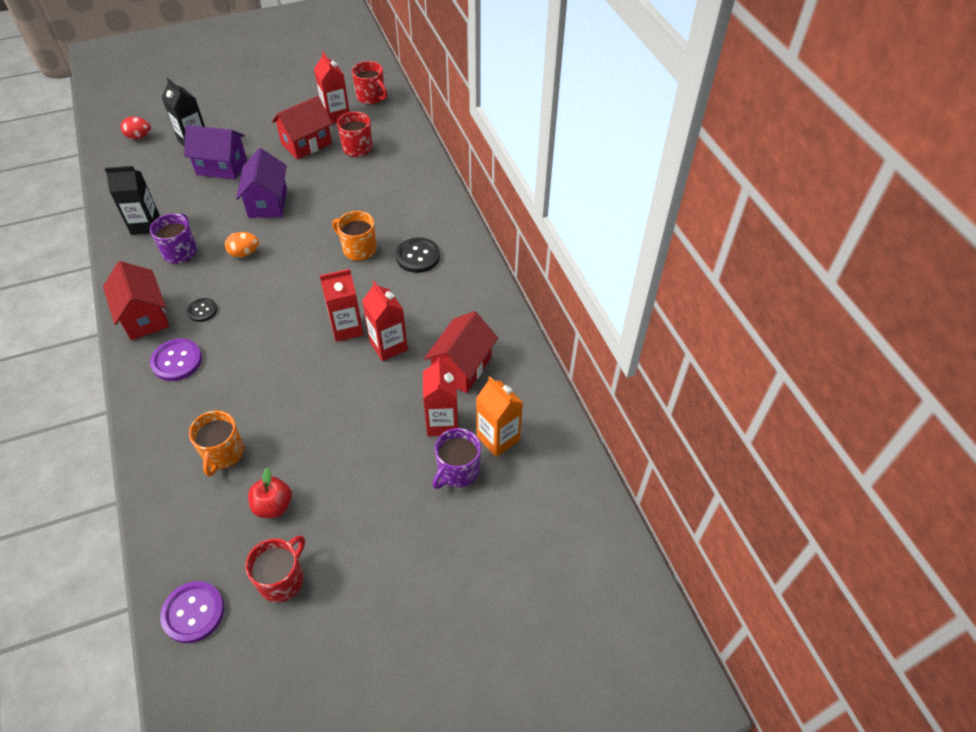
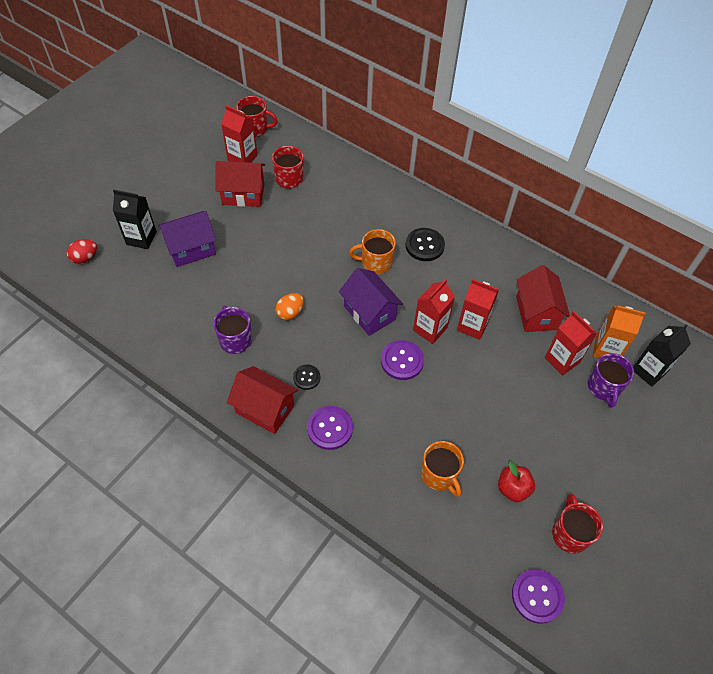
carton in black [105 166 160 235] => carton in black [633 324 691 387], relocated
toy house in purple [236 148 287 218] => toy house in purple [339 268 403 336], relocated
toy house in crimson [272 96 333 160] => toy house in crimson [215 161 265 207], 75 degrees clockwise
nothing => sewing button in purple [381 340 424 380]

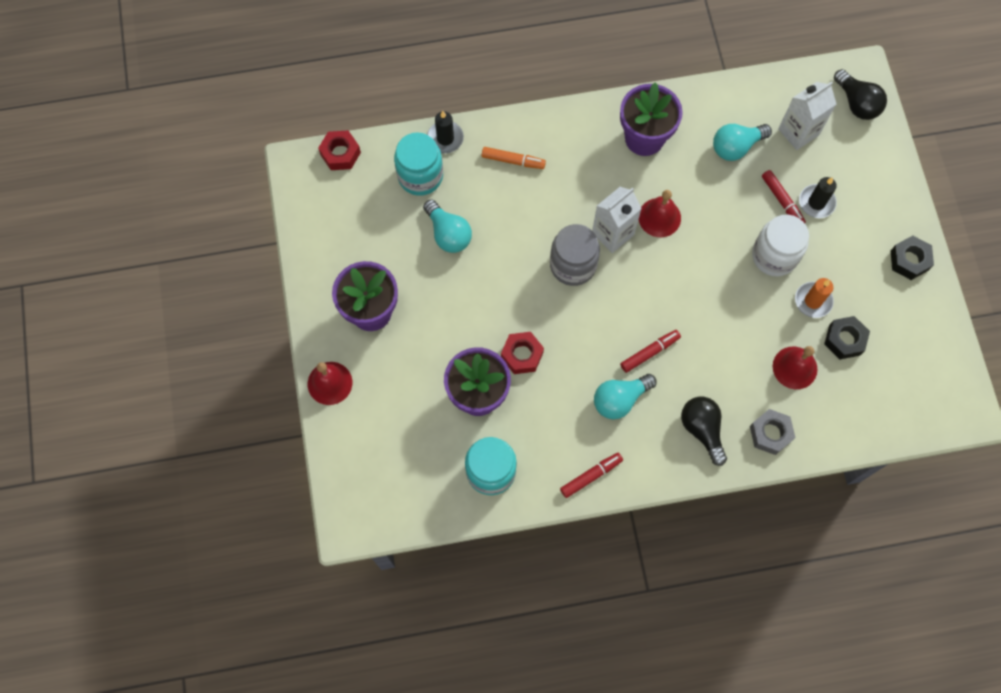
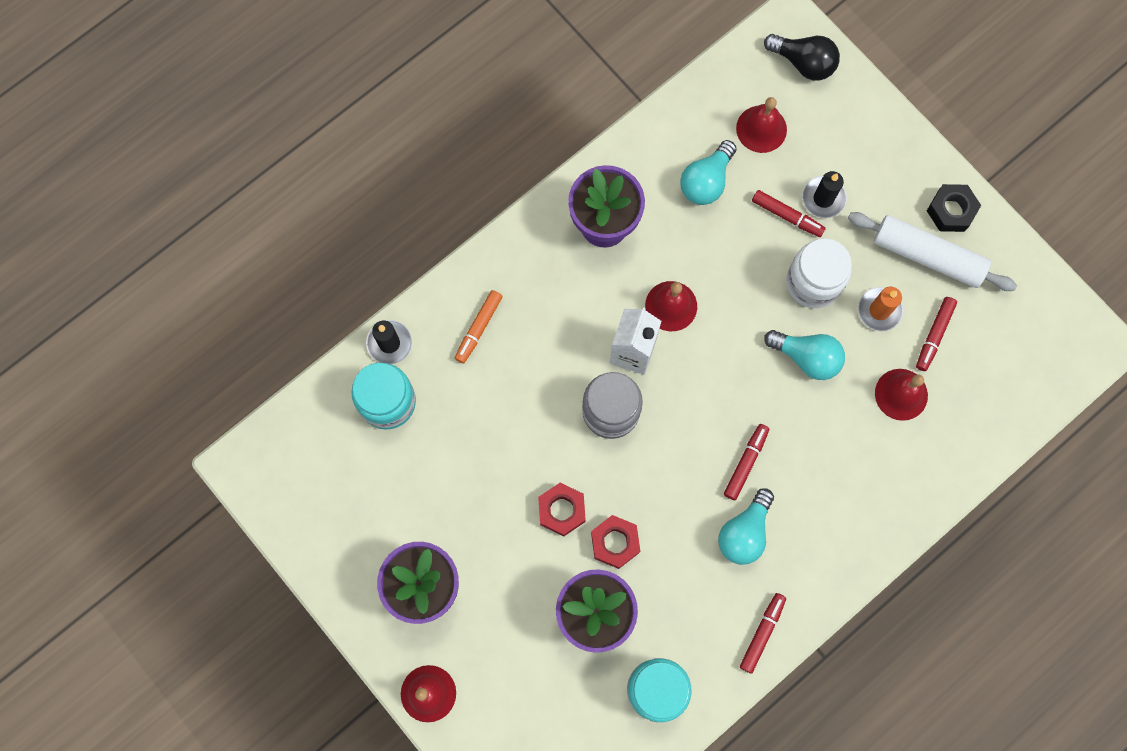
hexagon nut in crimson [318 130 361 170] => hexagon nut in crimson [538 482 586 537], relocated
light bulb in aqua [423 200 472 253] => light bulb in aqua [764 330 845 380], relocated
marker in orange-coloured [482 147 546 169] => marker in orange-coloured [455 290 503 364], 135 degrees clockwise
light bulb in black [681 397 727 466] => nothing
hexagon nut in grey [750 409 795 455] => nothing
carton in snow-white [778 81 836 150] => school bell in crimson [736 97 787 153]
hexagon nut in black [824 316 870 359] => marker in crimson [916 297 957 371]
nothing => pastry roller in snow-white [848 212 1017 291]

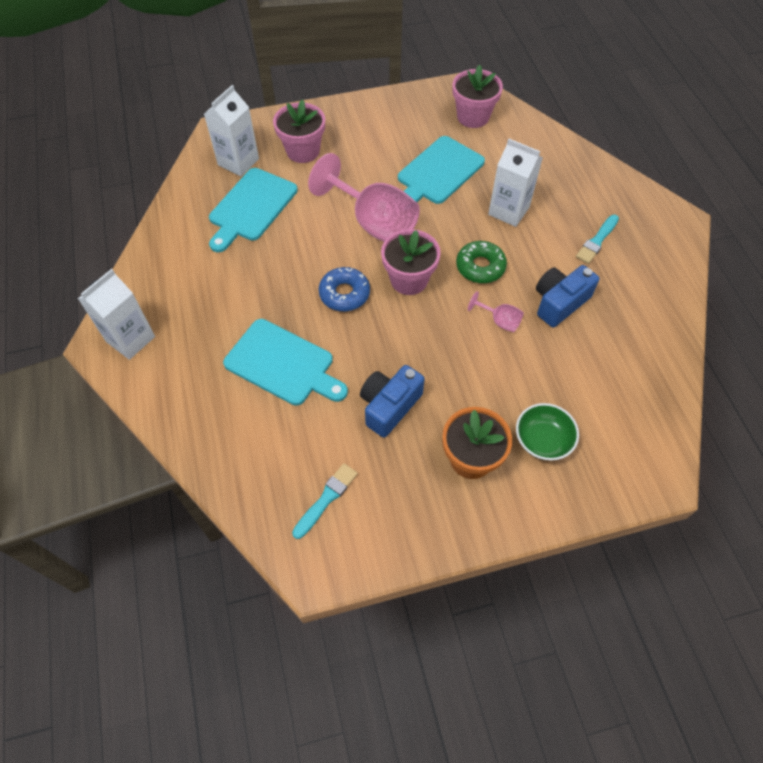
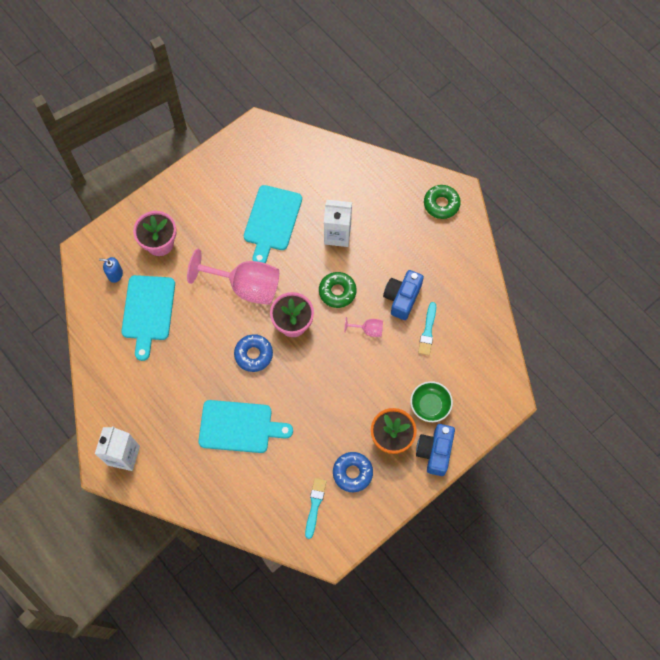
carton in snow-white [204 85 259 176] => soap dispenser in blue [99 257 123 283]
camera in blue [360 365 425 438] => camera in blue [416 424 455 476], relocated
plant pot in rosy [452 65 503 128] => nothing
paintbrush in aqua [576 215 619 264] => paintbrush in aqua [418 302 436 356], relocated
nothing => doughnut in blue [333 452 373 492]
nothing => doughnut in leaf-green [424 185 461 219]

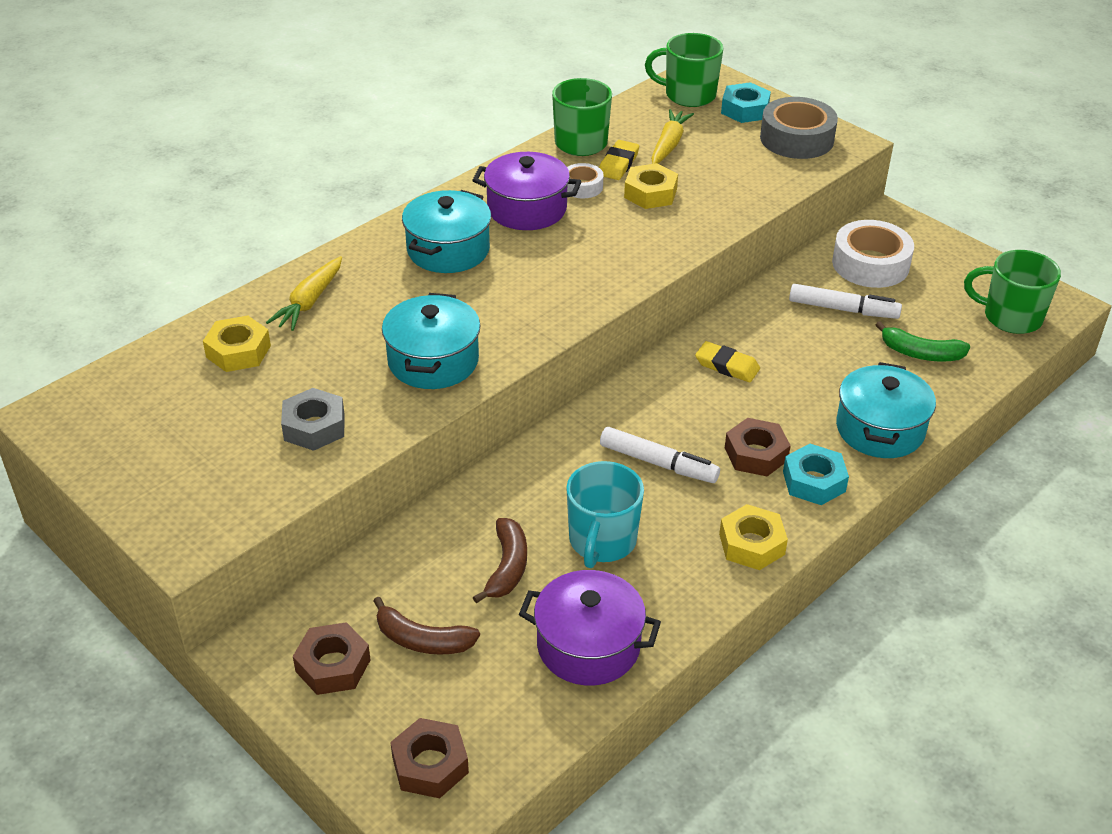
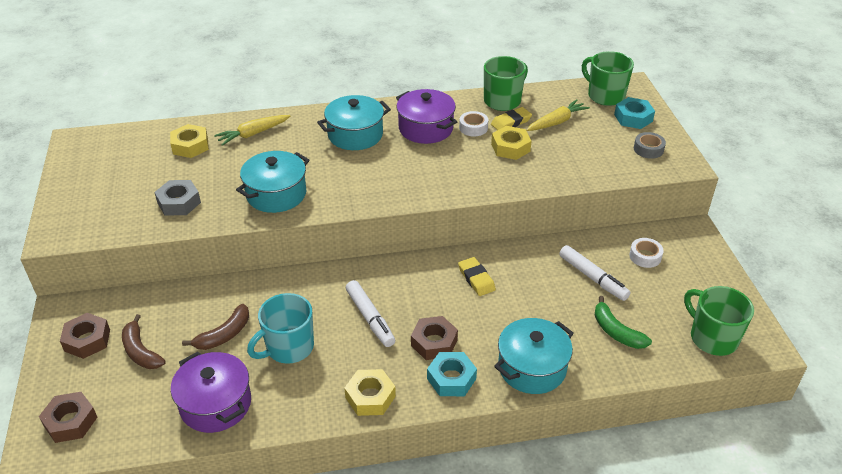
sticky tape in grey [760 97 838 159] => sticky tape in grey [634 132 666 159], x0.53
sticky tape in snow-white [832 220 914 288] => sticky tape in snow-white [629 238 664 268], x0.53

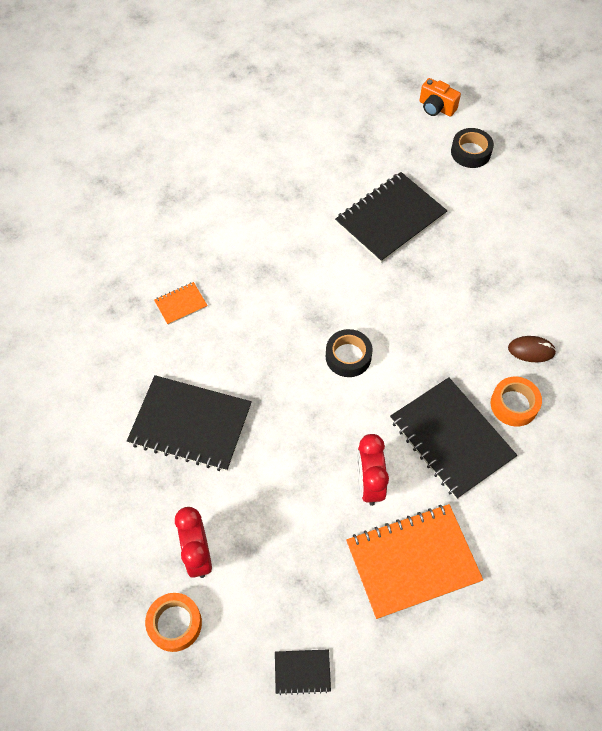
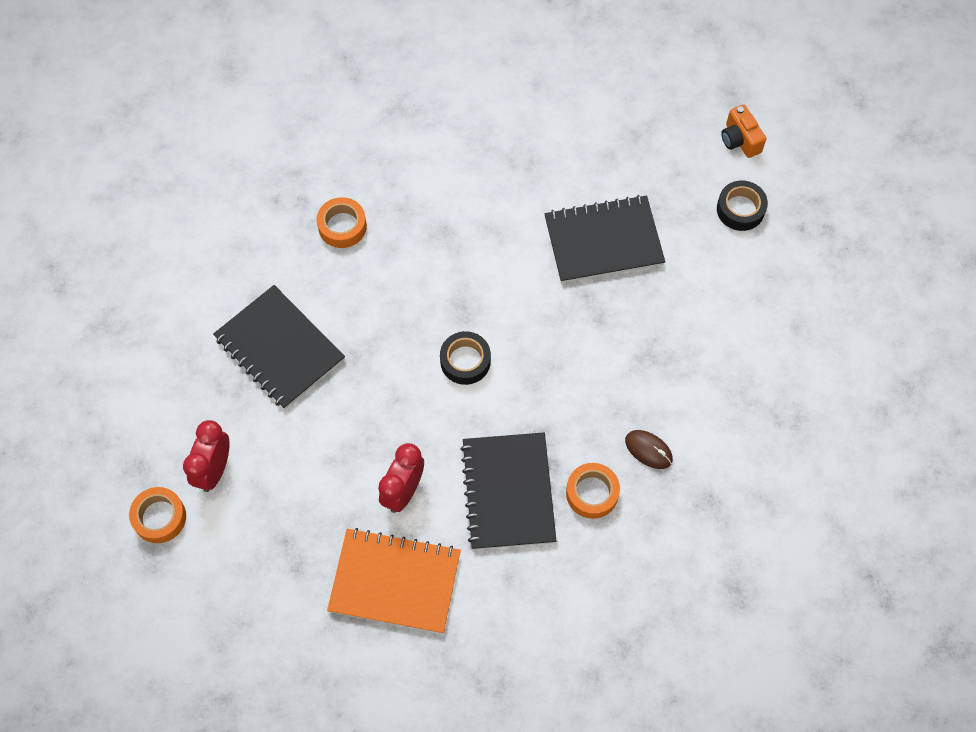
exercise book in orange-coloured [154 282 208 325] => sticky tape in orange-coloured [317 197 367 248]
exercise book in black [275 649 331 695] => nothing

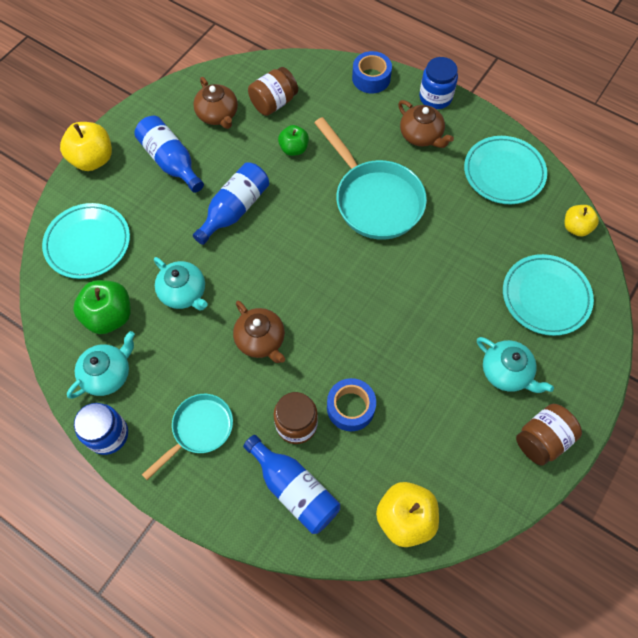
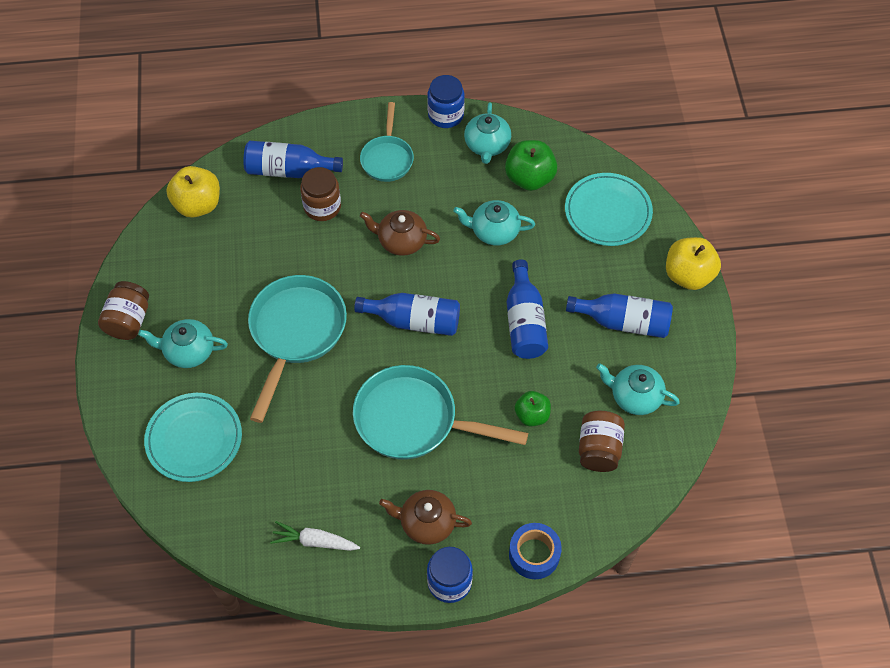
tea pot in russet [193 77 238 129] => tea pot in aqua [596 363 680 415]
sticky tape in blue [327 378 376 431] => nothing
flat dish in aqua [464 136 547 204] => carrot in snow-white [270 521 360 551]
toy apple in yellow [565 205 599 236] => nothing
nothing => frying pan in aqua [248 275 347 423]
nothing => flask in blue [354 293 460 336]

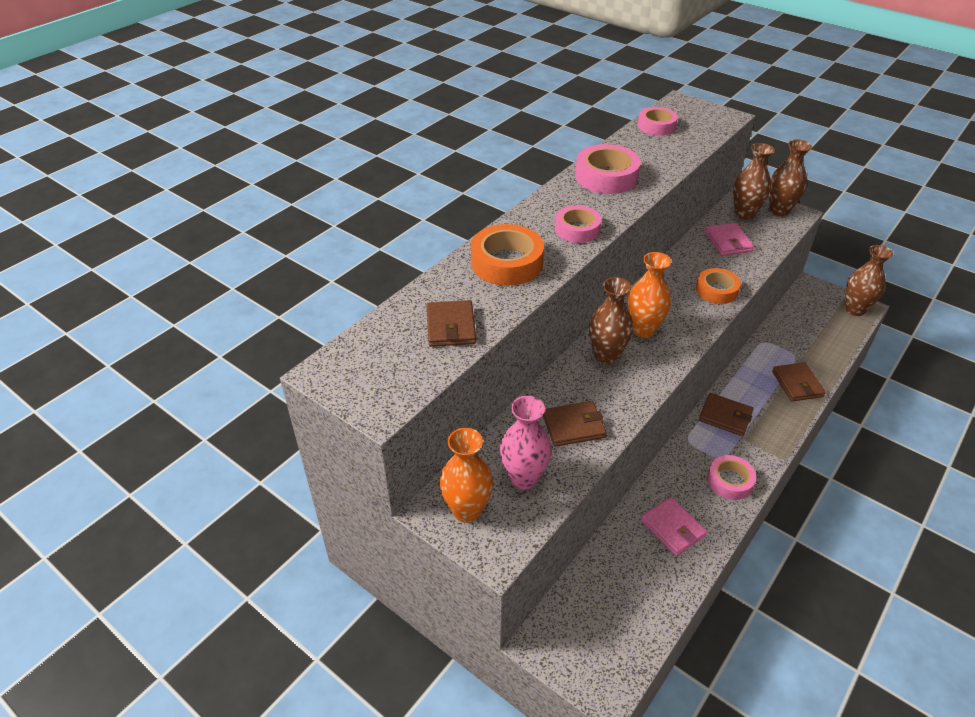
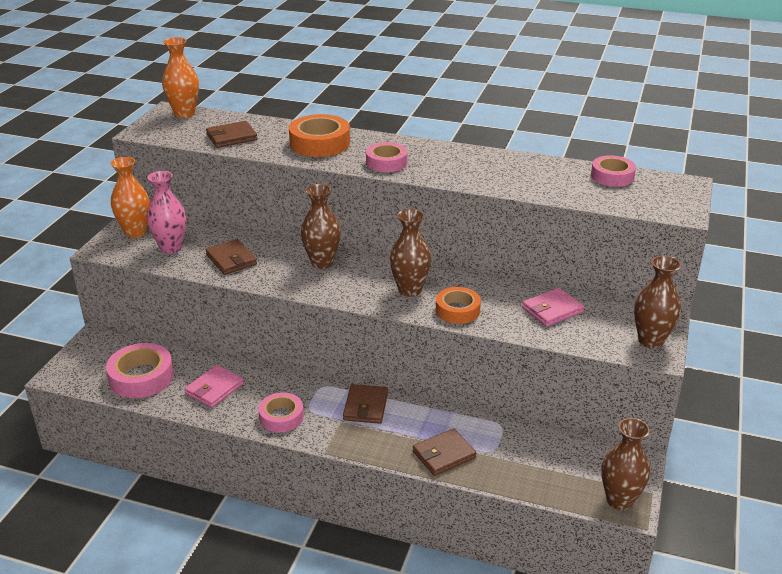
sticky tape in rosy [575 144 641 194] => sticky tape in rosy [106 343 174 398], relocated
tall vase in orange-coloured [628 252 671 338] => tall vase in orange-coloured [162 37 199 118], relocated
tall vase in russet [733 143 775 220] => tall vase in russet [390 209 431 297], relocated

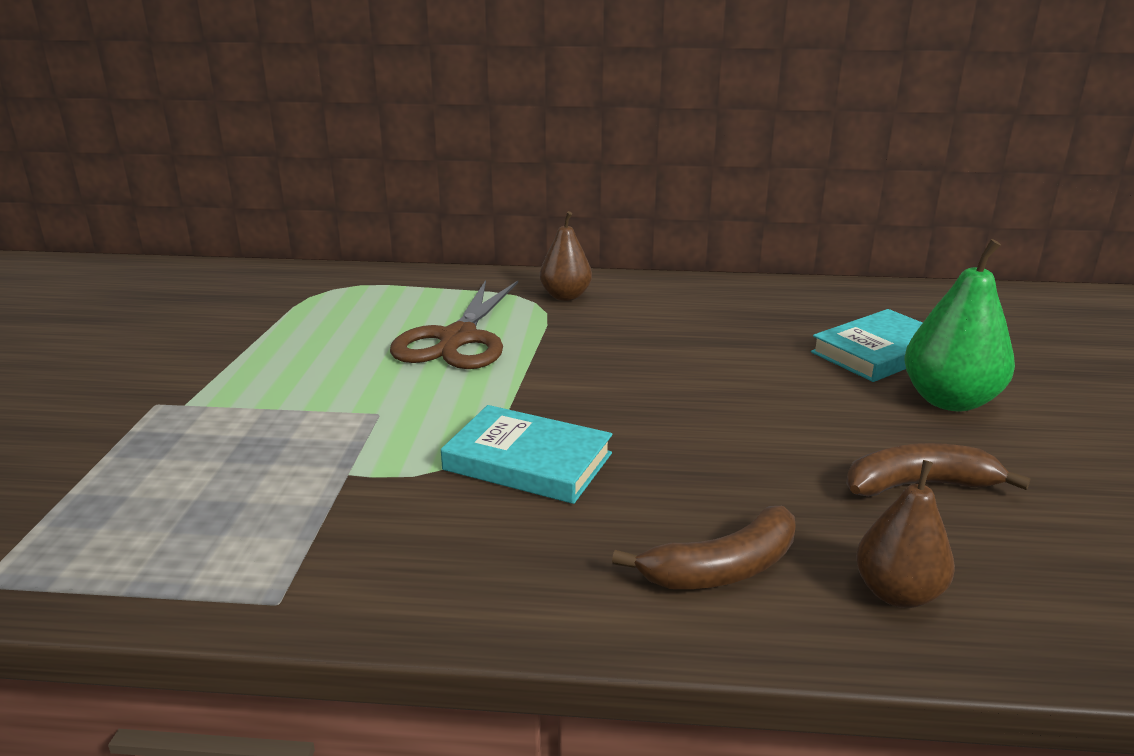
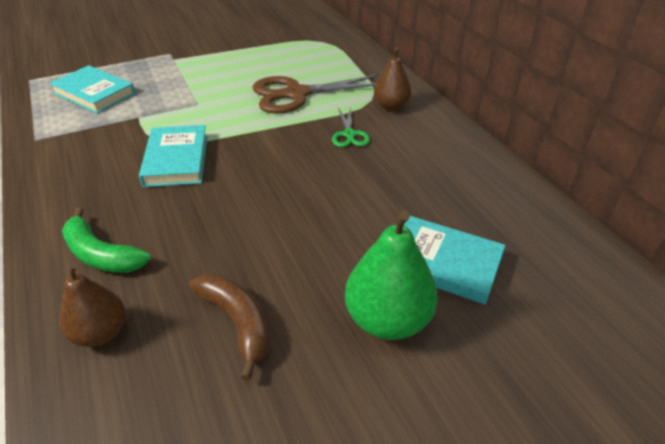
banana fruit in russet [612 506 796 589] => banana fruit in leaf-green [62 207 151 273]
nothing => hardback in aqua [49 65 136 114]
nothing => pair of scissors in leaf-green [332 106 370 147]

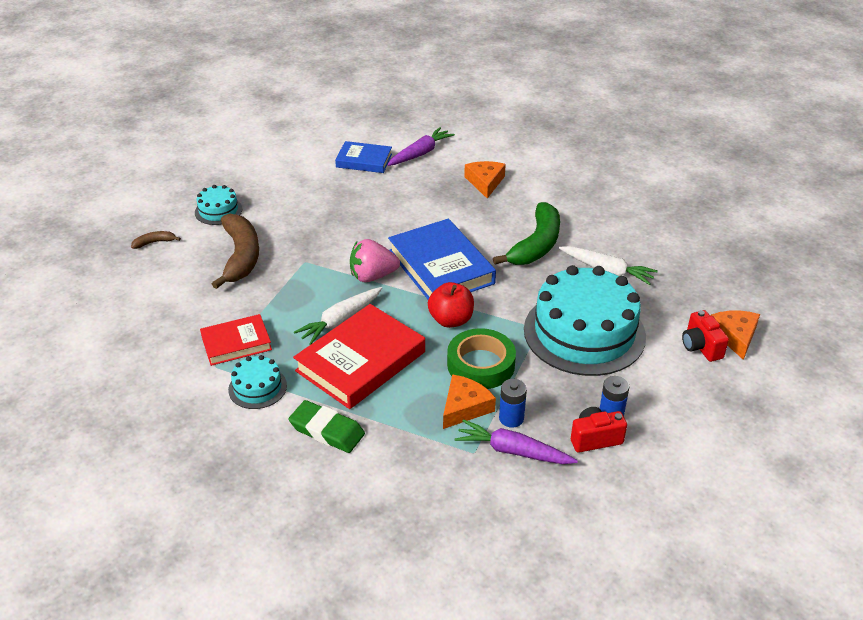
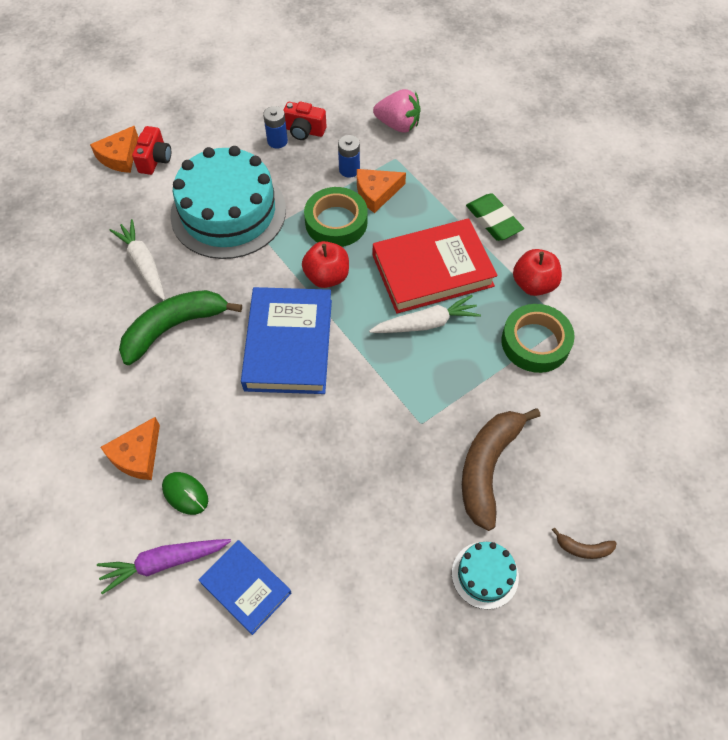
hardback in crimson [200 314 272 366] => sticky tape in leaf-green [502 304 575 373]
layer cake in aqua [228 355 287 409] => toy apple in crimson [513 249 562 296]
berry in rosy [350 239 400 282] => berry in rosy [373 89 421 133], relocated
carrot in purple [455 419 578 464] => nothing
nothing => mouse in leaf-green [162 472 208 515]

